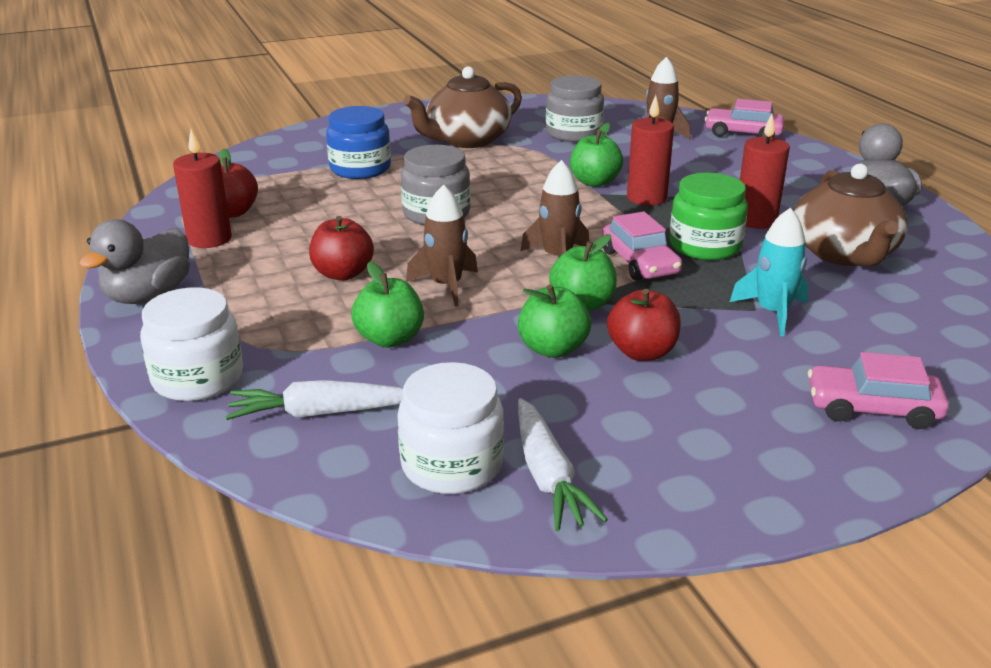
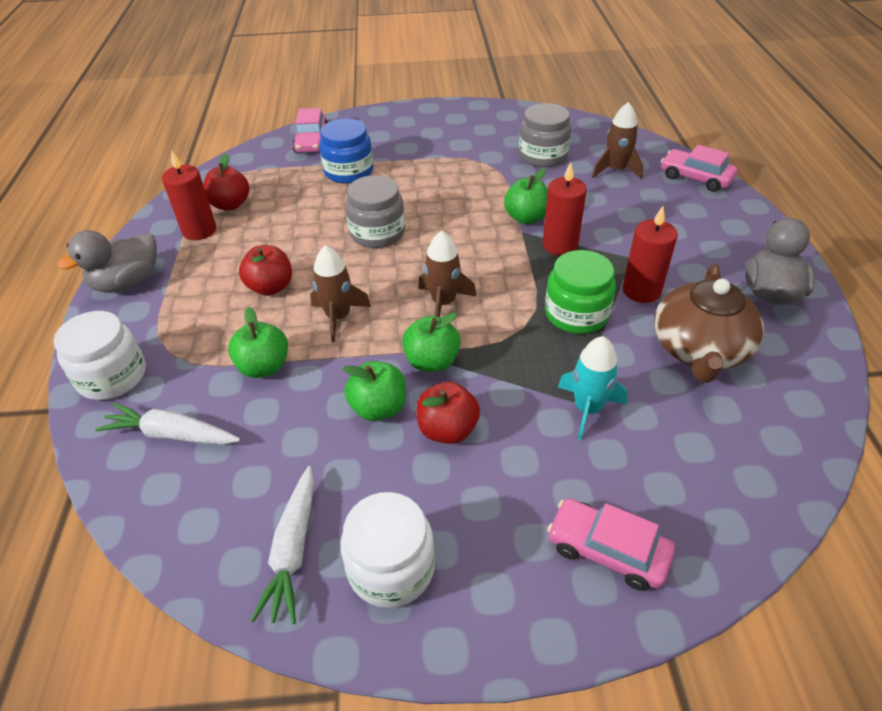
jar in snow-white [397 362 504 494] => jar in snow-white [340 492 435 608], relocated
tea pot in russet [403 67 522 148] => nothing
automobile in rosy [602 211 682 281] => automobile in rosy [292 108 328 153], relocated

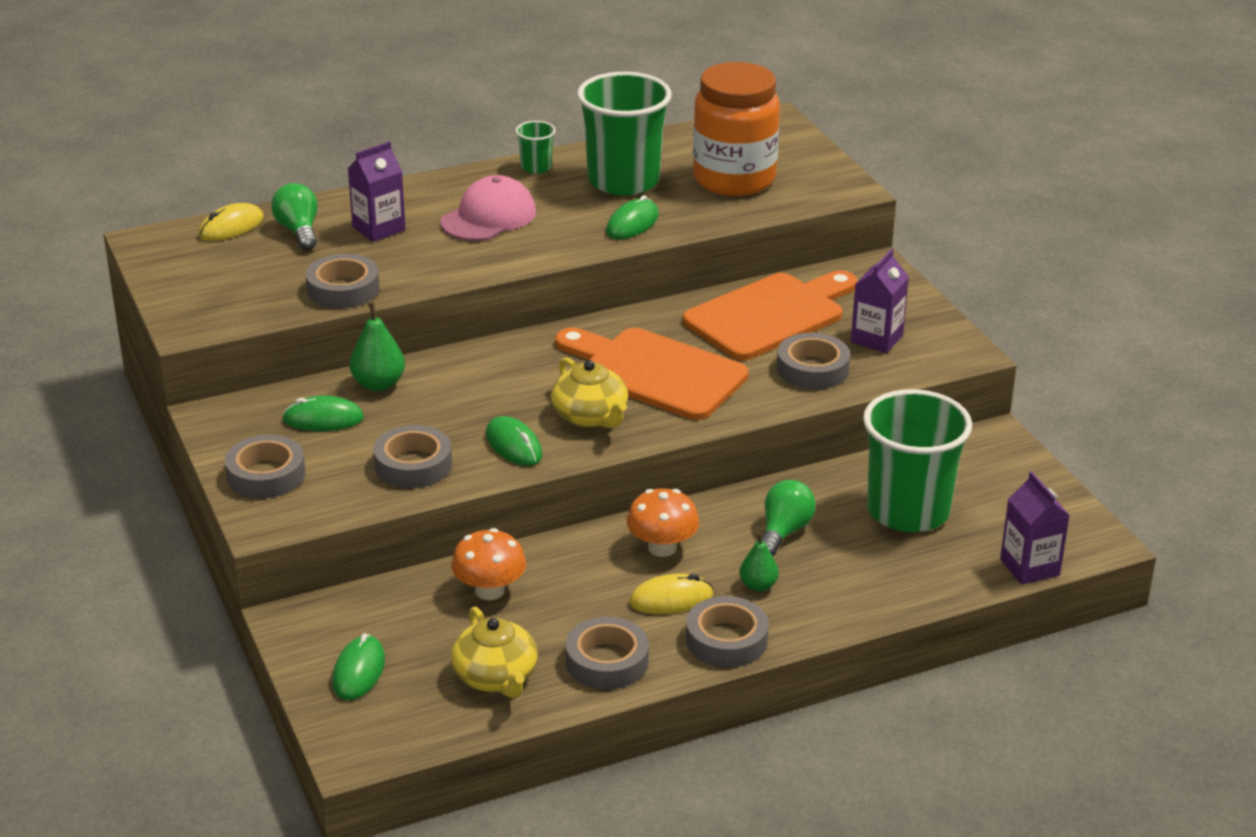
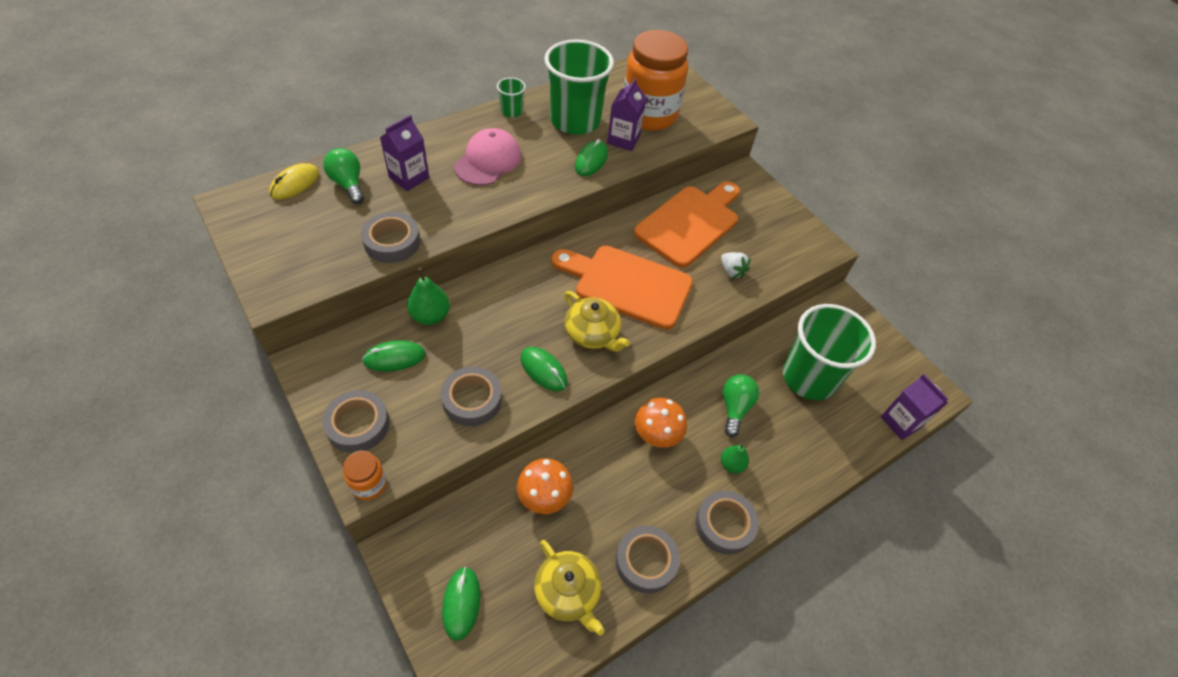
mouse in yellow [630 574 713 614] => nothing
sticky tape in grey [777 333 850 389] => berry in snow-white [721 252 751 279]
carton in purple [851 249 909 353] => carton in purple [607 78 647 151], relocated
nothing => jar in orange-coloured [343 450 387 500]

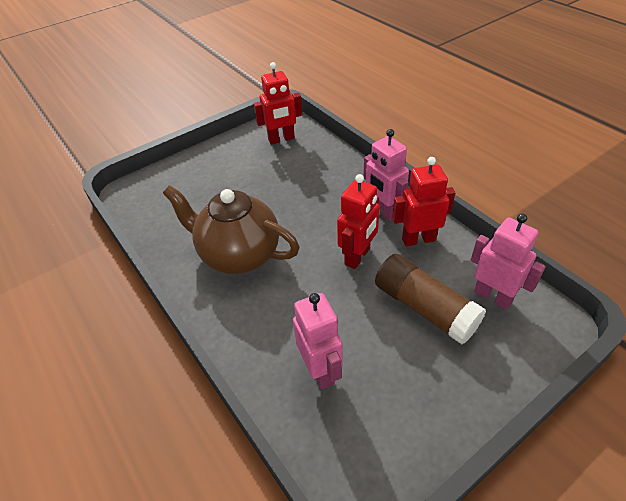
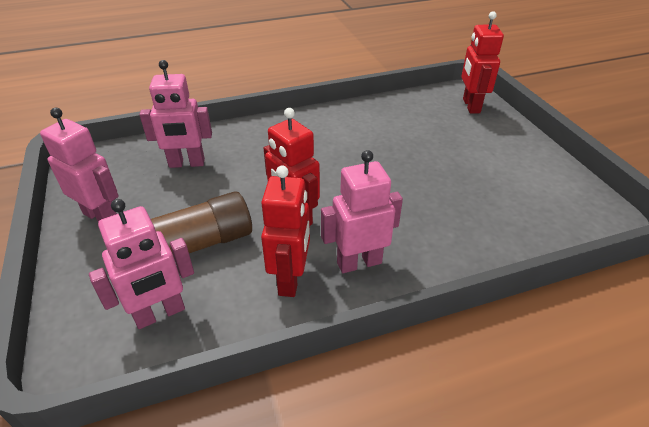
tea pot in russet [163 185 300 274] => nothing
robot in crimson [254 62 302 145] => robot in crimson [461 11 504 113], relocated
nothing => robot in rosy [40 108 119 222]

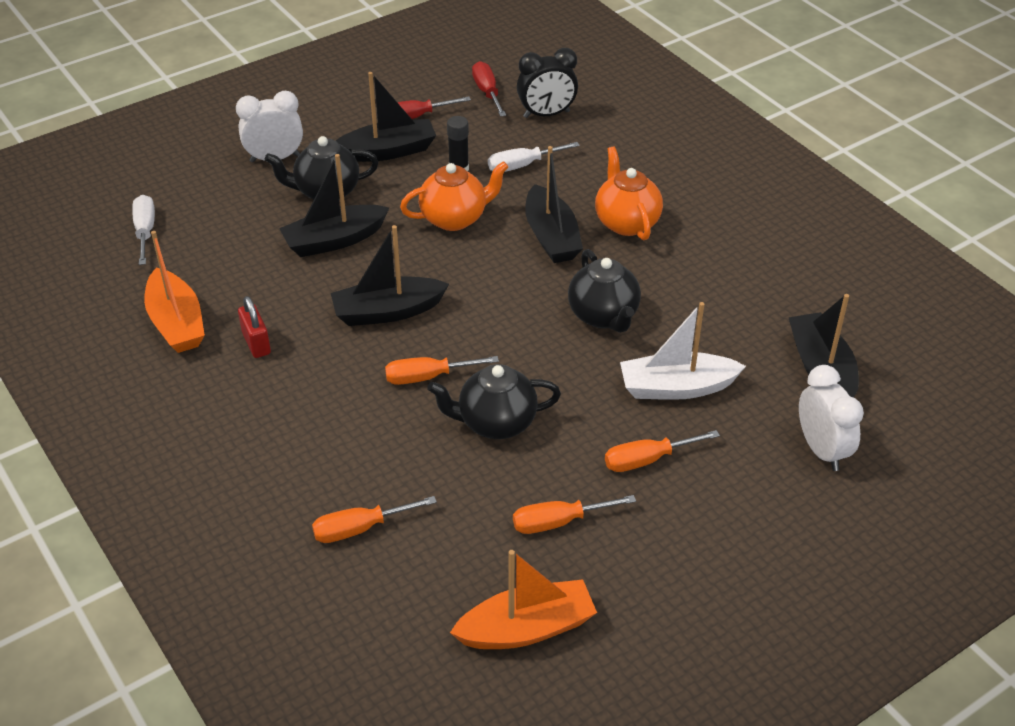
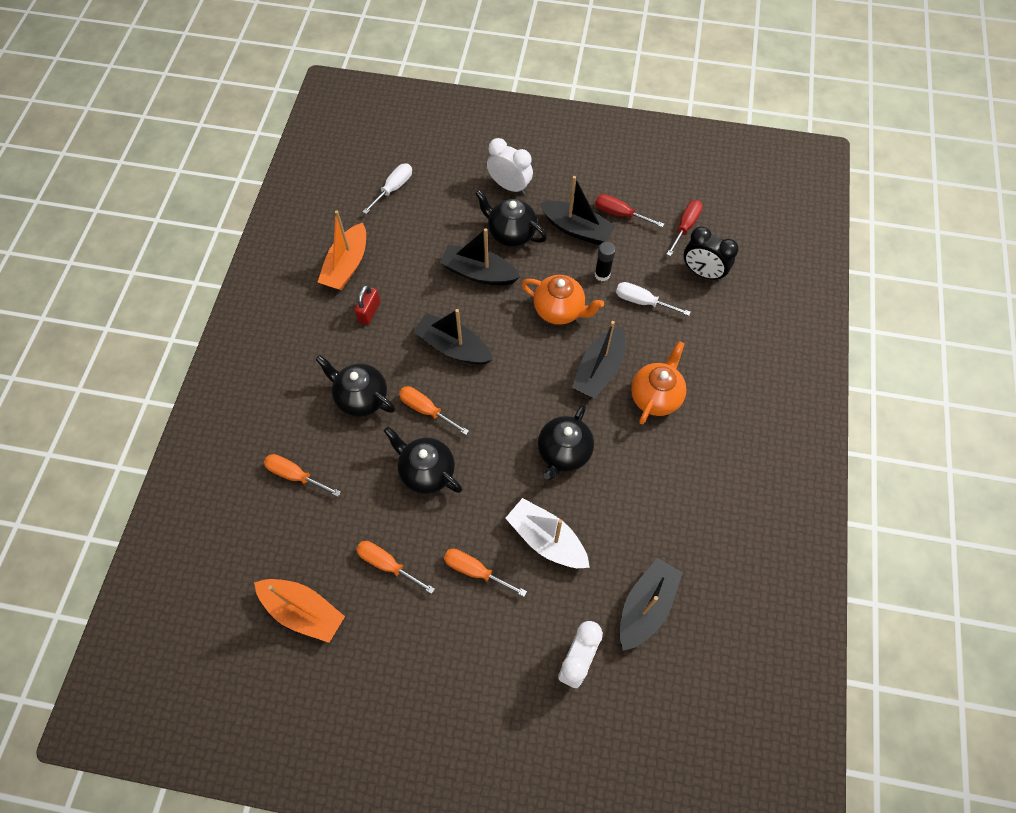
nothing => tea pot in black [315 355 395 417]

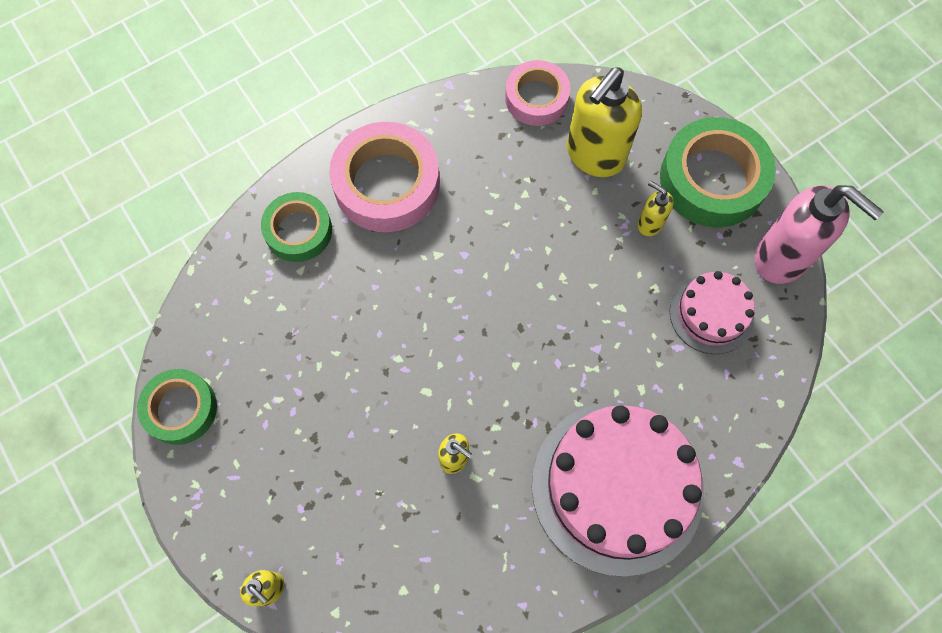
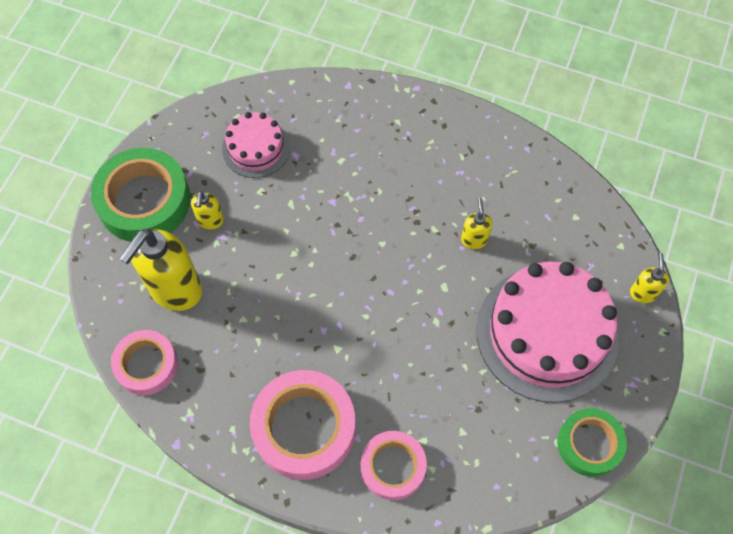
sticky tape in leaf-green [261 192 332 262] => sticky tape in rosy [361 431 427 500]
layer cake in rosy [532 402 704 577] => layer cake in rosy [477 261 619 403], relocated
soap dispenser in yellow [567 67 642 177] => soap dispenser in yellow [119 228 202 311], 120 degrees clockwise
soap dispenser in rosy [755 185 884 284] => nothing

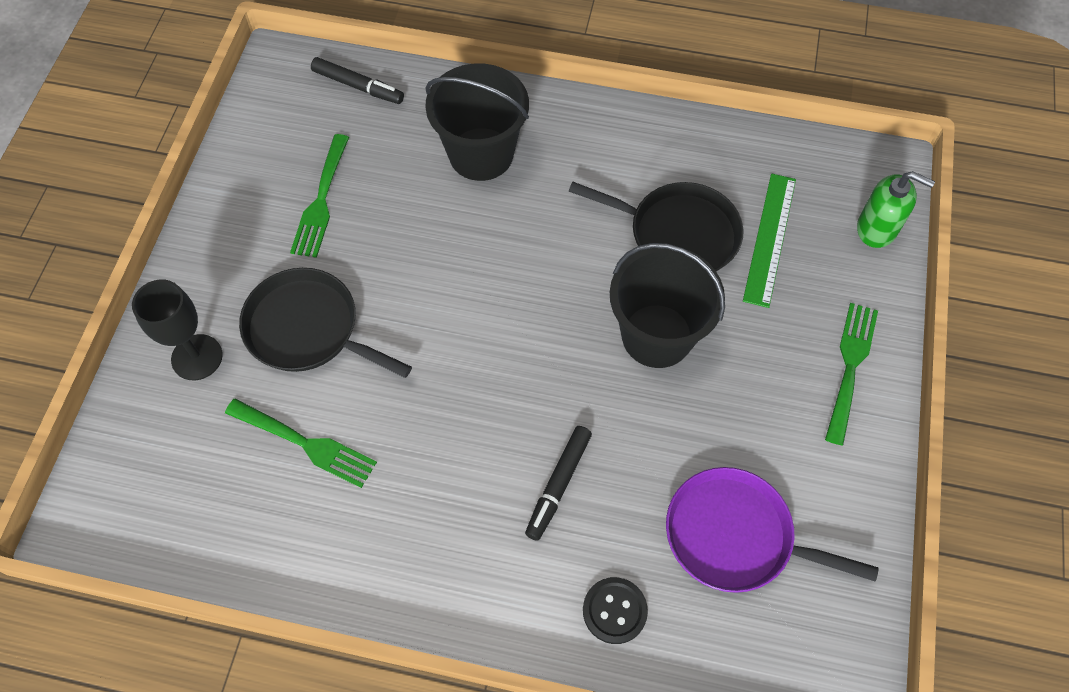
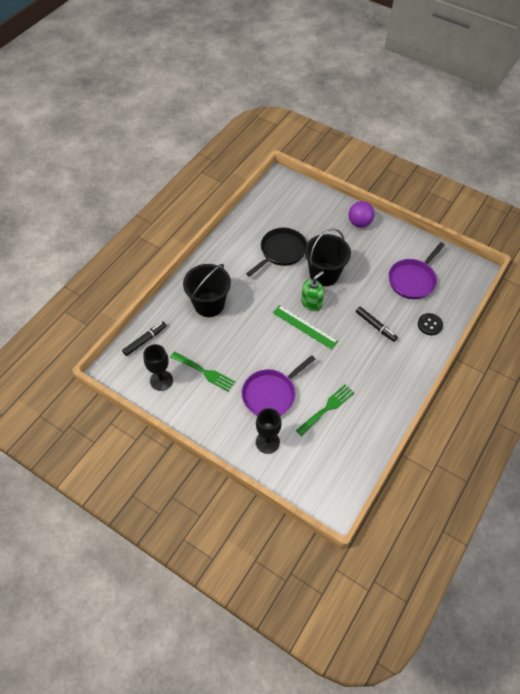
frying pan in black [239 268 412 378] => frying pan in purple [242 355 315 416]
ruler in leaf-green [743 174 796 308] => ruler in leaf-green [273 305 338 350], relocated
table fork in leaf-green [825 303 878 445] => play ball in purple [349 201 375 228]
soap dispenser in leaf-green [857 171 935 248] => soap dispenser in leaf-green [301 271 324 311], relocated
nothing => wine glass in black [143 344 173 391]

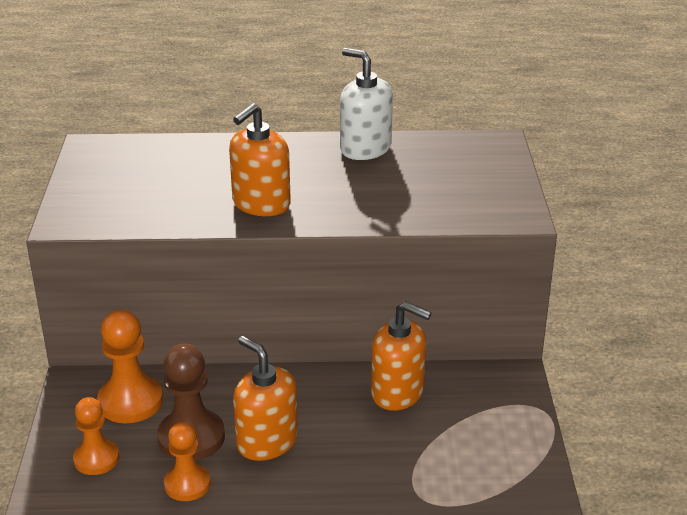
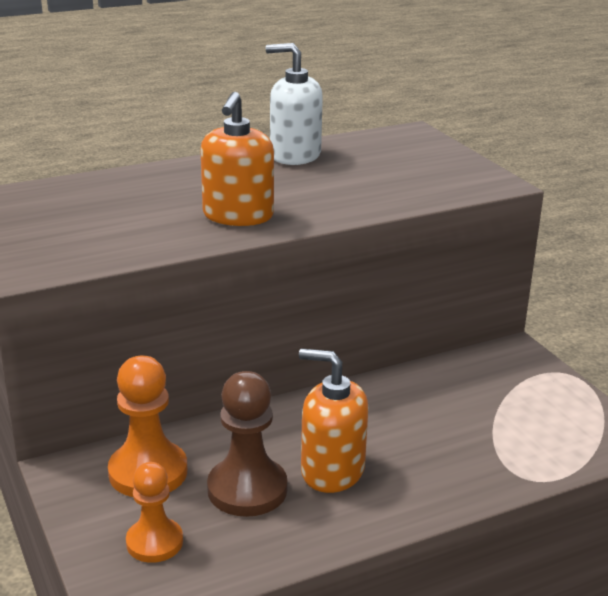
chess pawn in orange-coloured [164 422 211 501] => nothing
soap dispenser in orange-coloured [371 301 431 411] => nothing

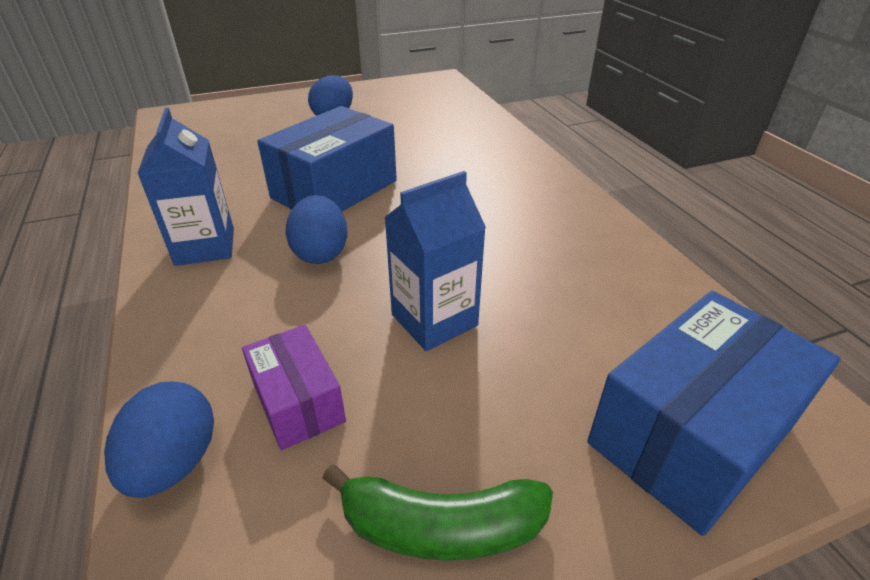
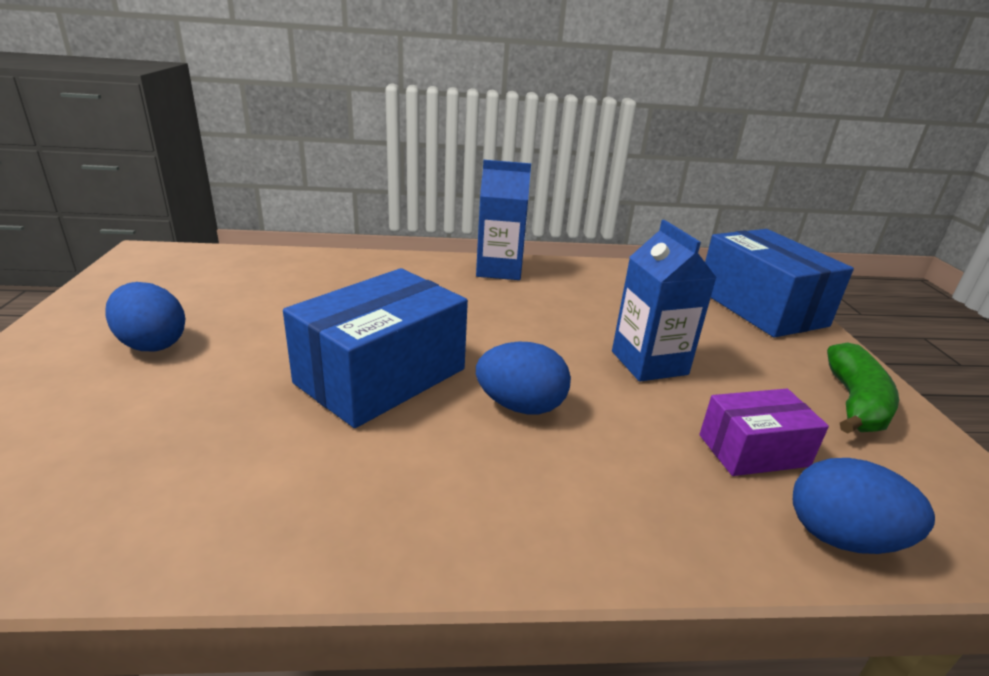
carton in blue [137 108 234 266] => carton in blue [476 160 531 280], relocated
package in blue [257 106 397 211] => package in blue [283 268 468 428], 75 degrees clockwise

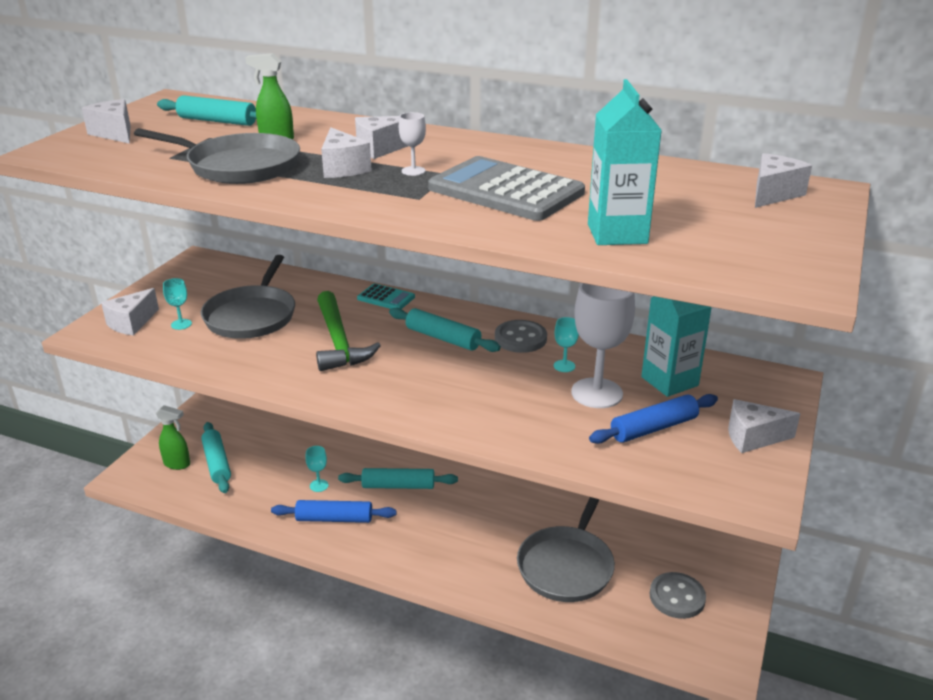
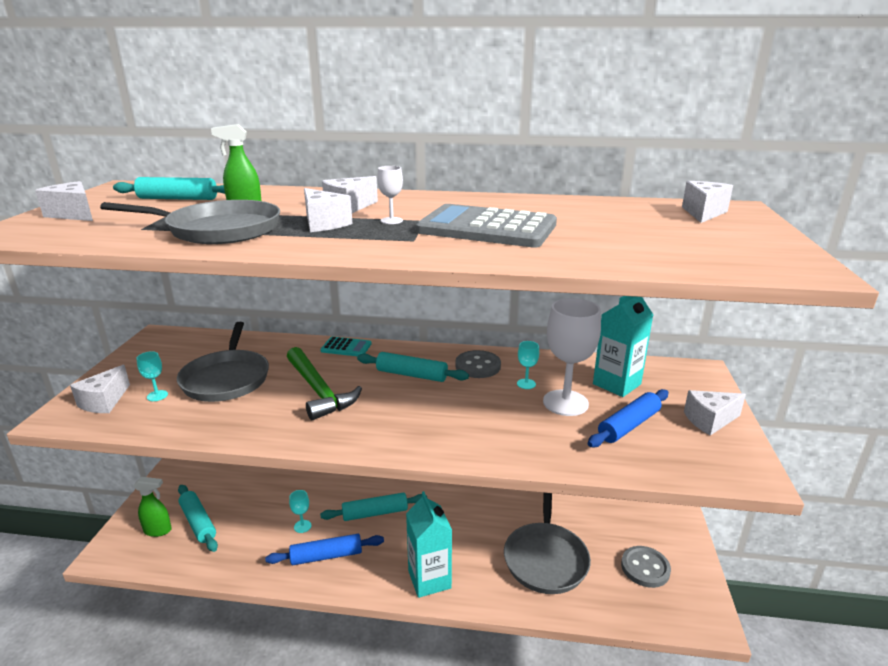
carton in aqua [588 79 662 245] => carton in aqua [406 491 452 598], relocated

